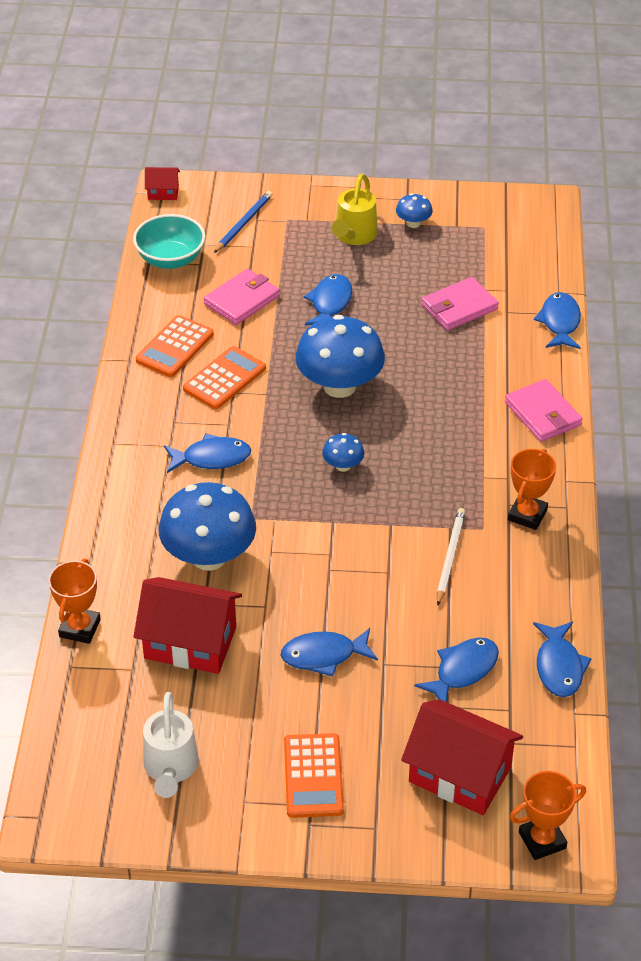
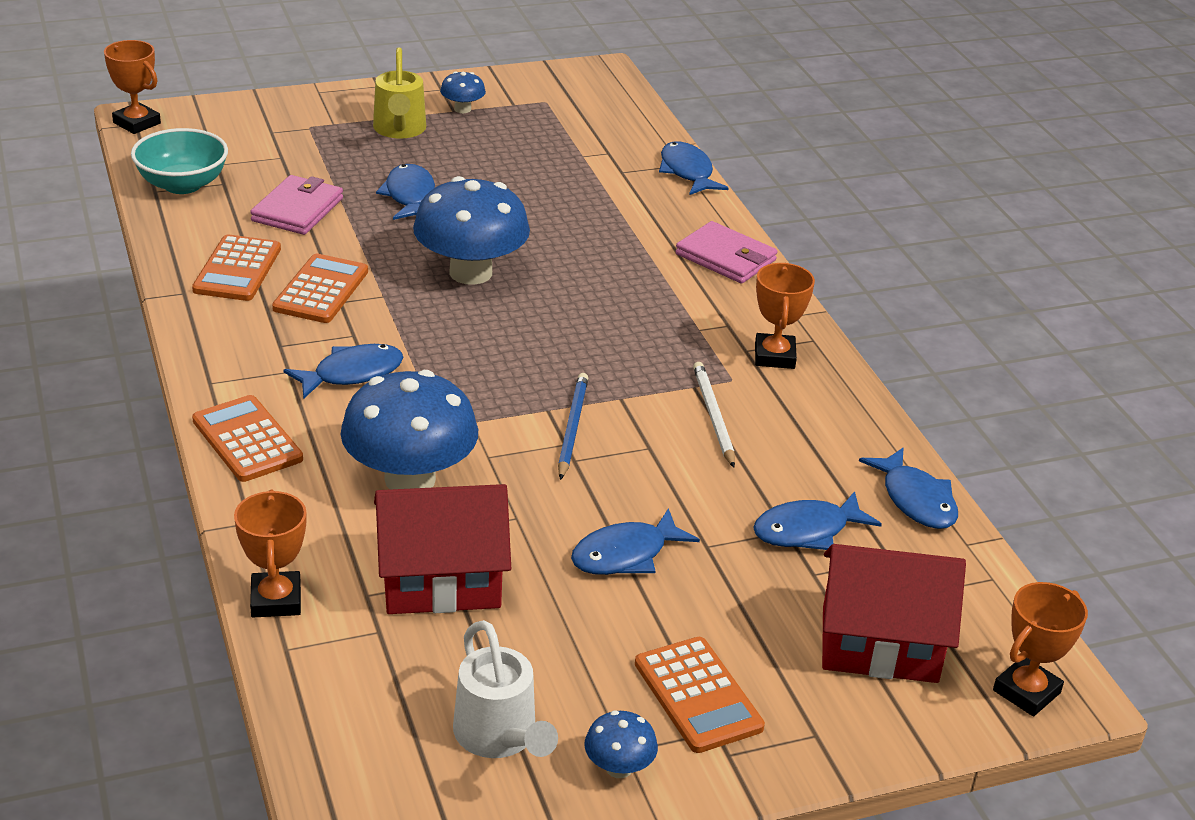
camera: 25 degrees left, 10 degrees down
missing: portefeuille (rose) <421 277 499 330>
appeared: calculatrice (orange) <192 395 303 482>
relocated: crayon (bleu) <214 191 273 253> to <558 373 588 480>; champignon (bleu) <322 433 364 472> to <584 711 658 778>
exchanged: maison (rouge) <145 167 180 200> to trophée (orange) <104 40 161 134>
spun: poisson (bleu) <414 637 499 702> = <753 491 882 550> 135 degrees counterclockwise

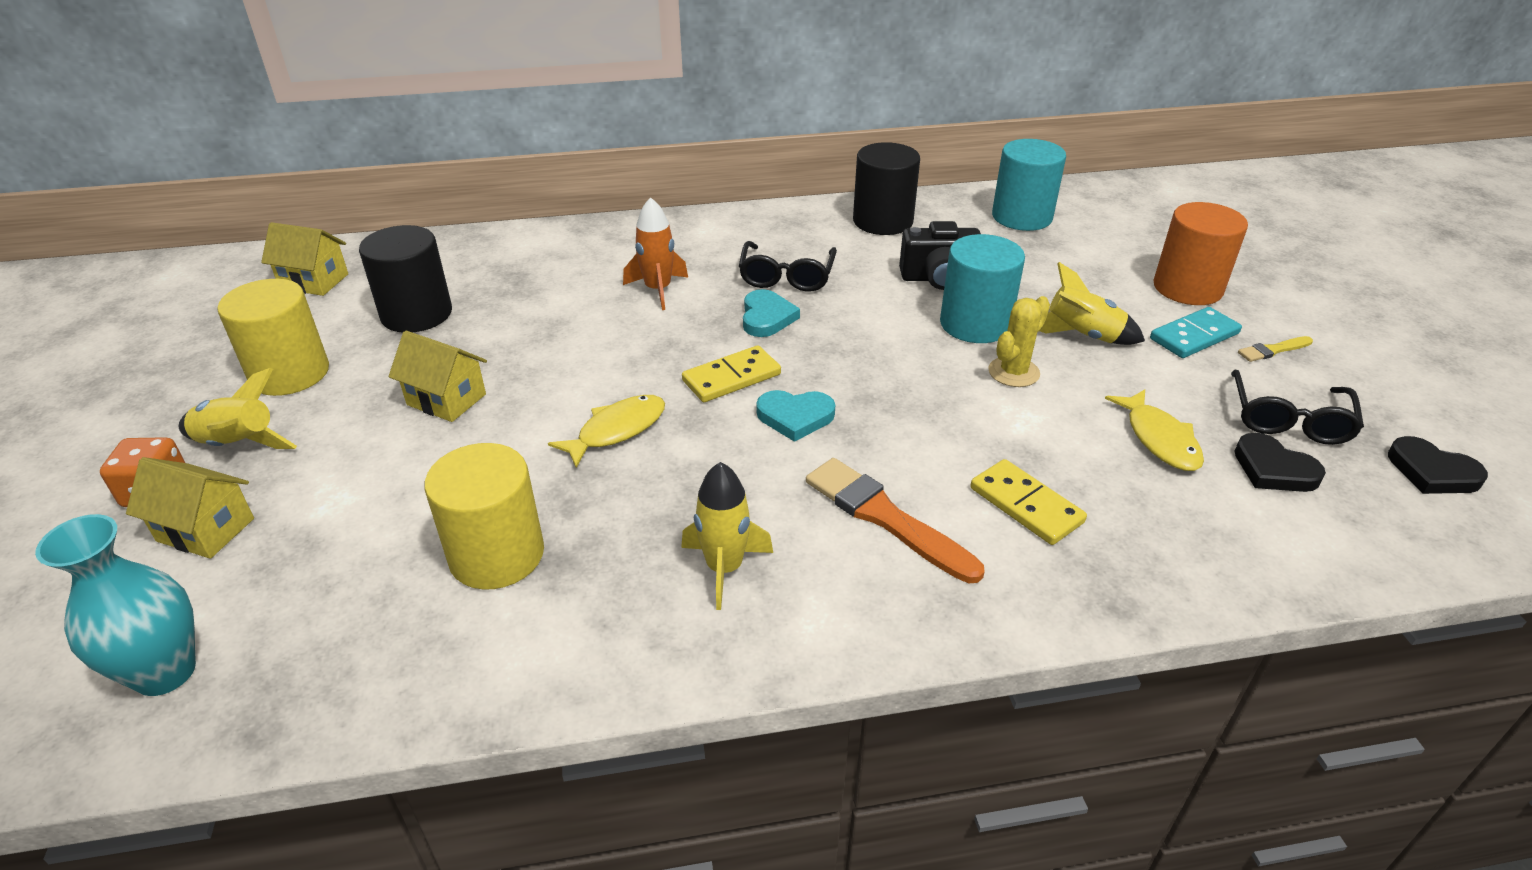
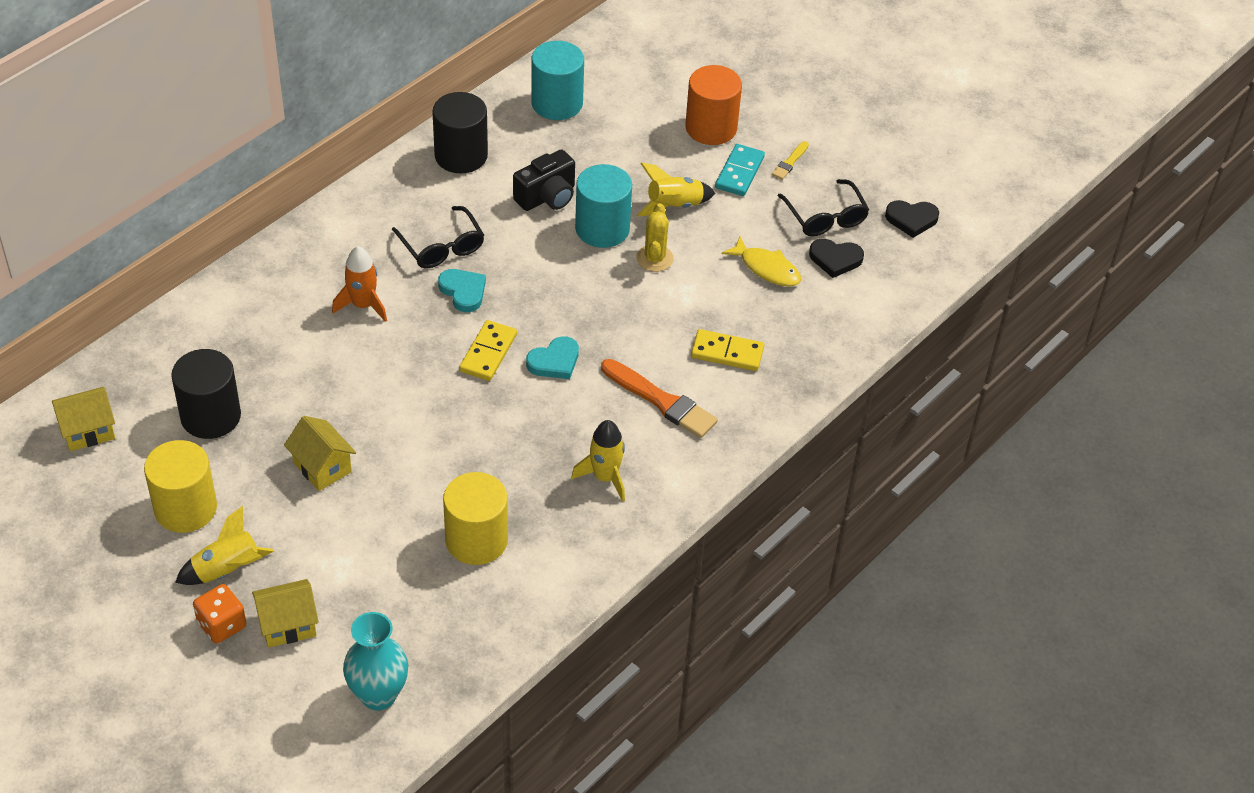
camera: 40 degrees left, 10 degrees up
missing: poisson (jaune) <548 395 665 468>
spun: maison (jaune) <389 331 487 422> = <284 416 356 491> 60 degrees clockwise; pinceau (orange) <806 458 985 583> = <601 359 718 438> 150 degrees counterclockwise

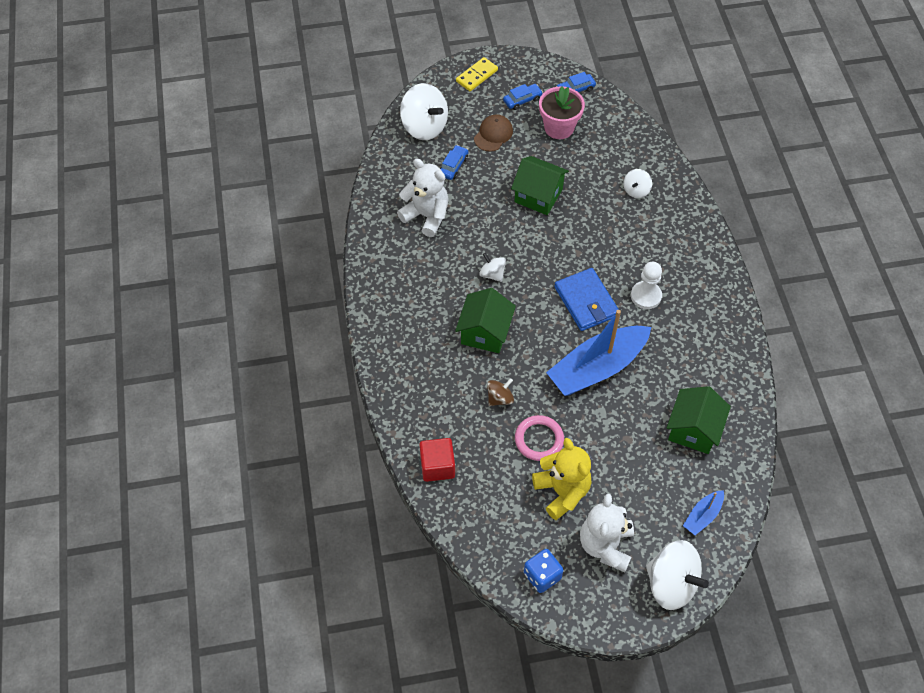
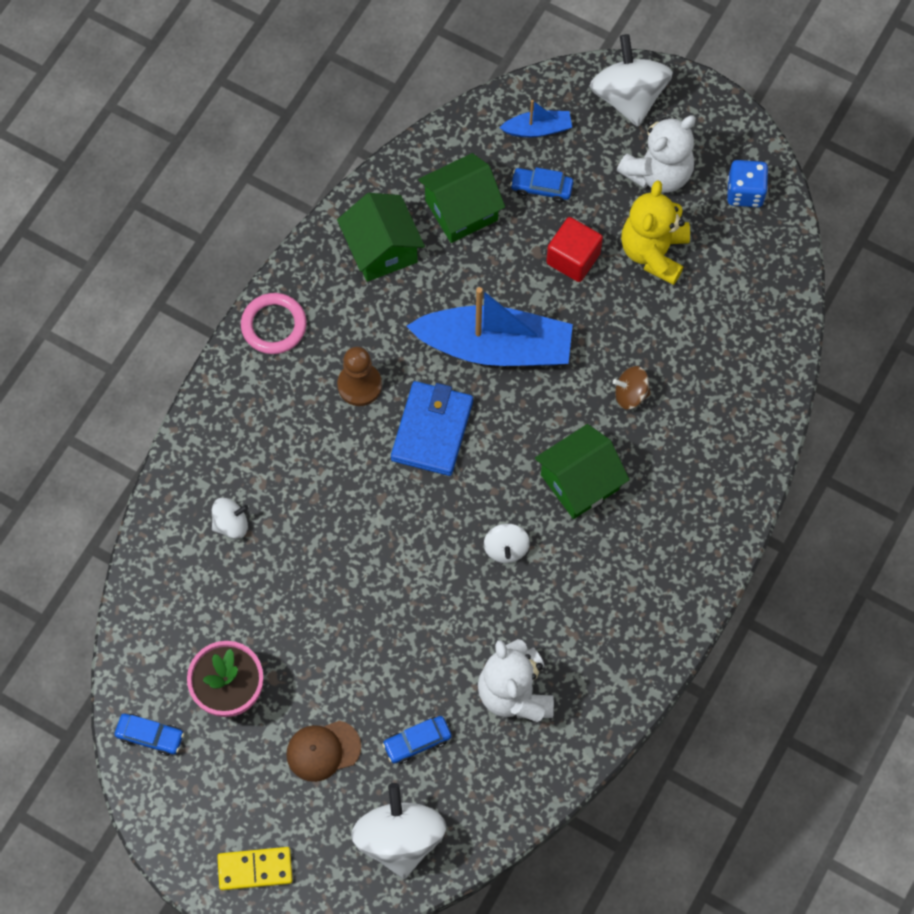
camera: 140 degrees left, 10 degrees up
relocated: cube (rouge) <419 438 455 482> to <546 217 603 282>; voiture (bleu) <503 84 543 110> to <510 167 573 203>; maison (vert) <511 156 569 215> to <337 193 425 282>; anneau (rose) <515 415 564 461> to <241 293 307 354>
colour: pion (blanc) <631 262 662 309> to pion (marron) <337 347 382 406>

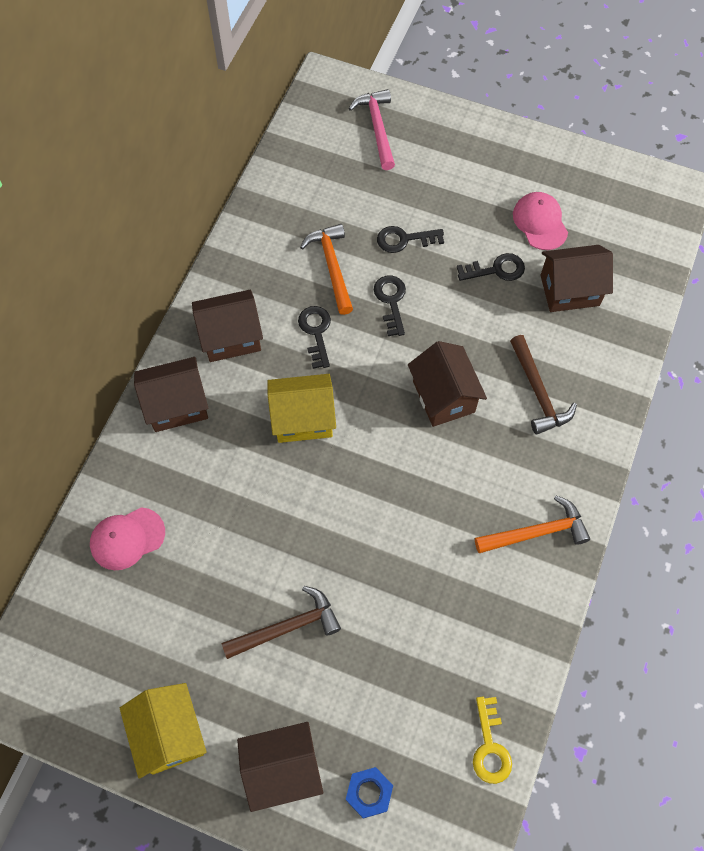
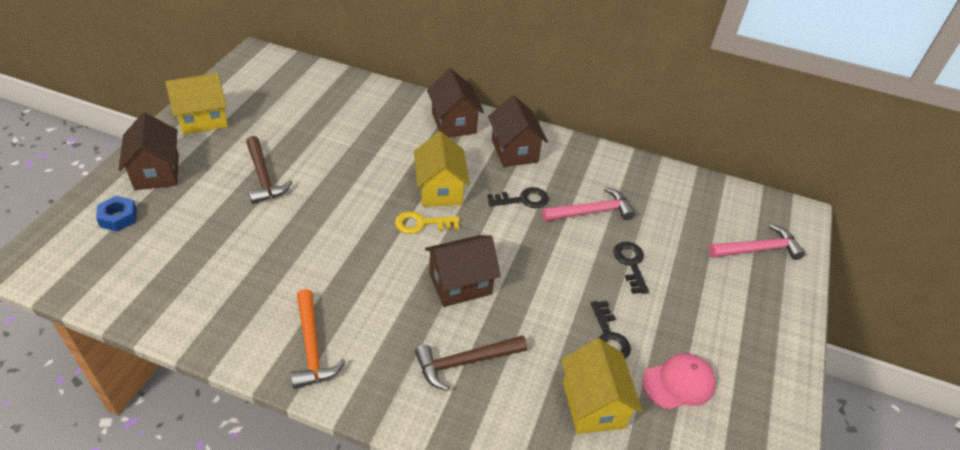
camera: 85 degrees right, 20 degrees down
missing: casquette (rose) <90 507 165 570>; clé (noir) <374 275 406 336>
relocated: clé (jaune) <473 697 512 784> to <395 211 460 234>
colour: marteau (orange) <300 224 353 315> to marteau (rose) <542 187 635 222>; maison (marron) <540 245 613 312> to maison (jaune) <561 338 643 434>

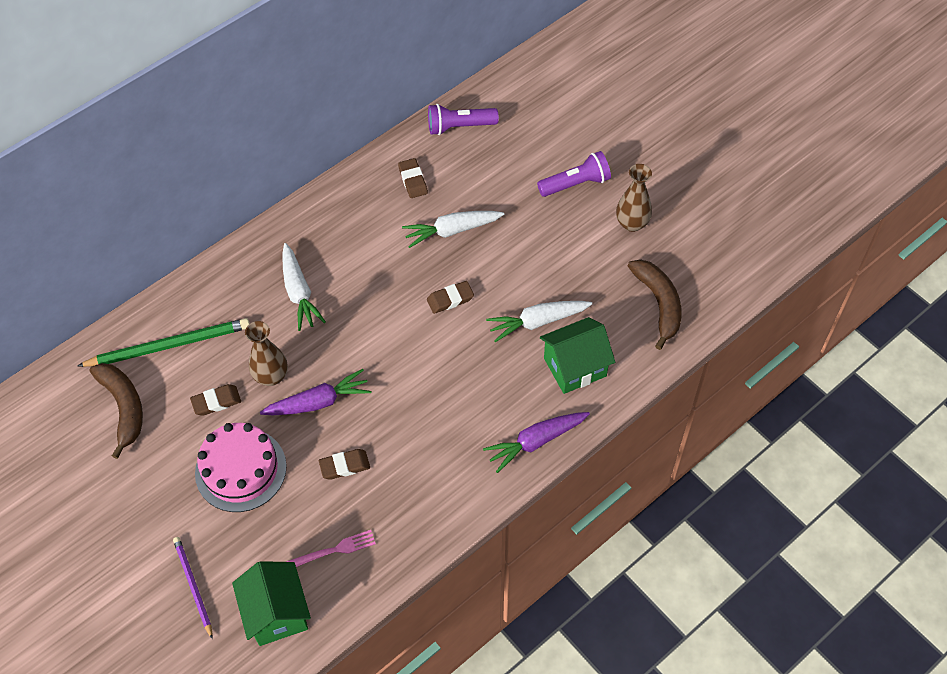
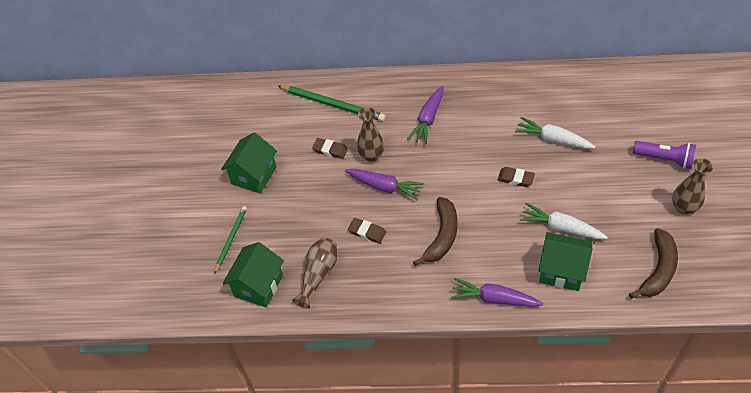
camera: 45 degrees right, 5 degrees down
missing: gâteau (rose) <195 423 287 512>; gomme (marron) <398 158 428 198>; lampe de poche (violet) <428 104 499 135>
appeared: maison (vert) <221 132 277 193>
relocated: banane (marron) <89 363 143 459> to <413 197 458 266>
exchanged: fourchette (rose) <286 530 376 567> to vase (marron) <292 237 338 308>
colour: crayon (violet) <173 537 213 639> to crayon (vert) <214 206 247 274>; carotte (blanc) <283 243 326 331> to carotte (violet) <407 86 444 144>

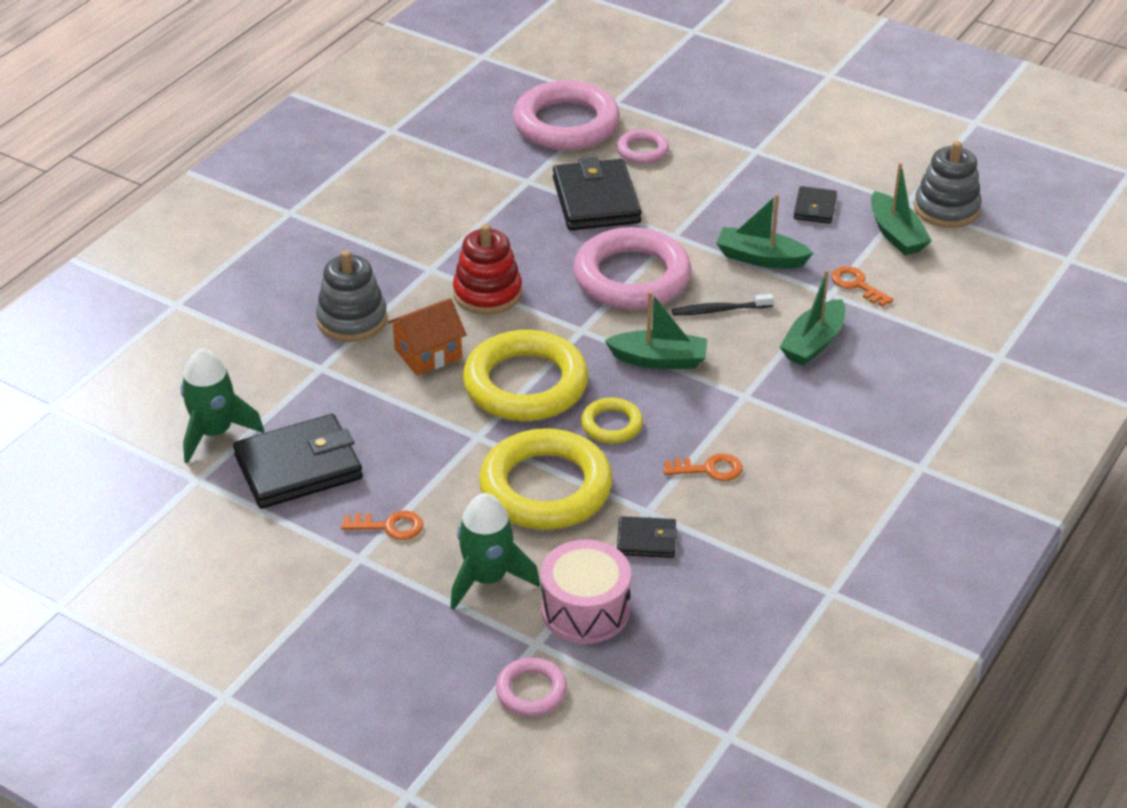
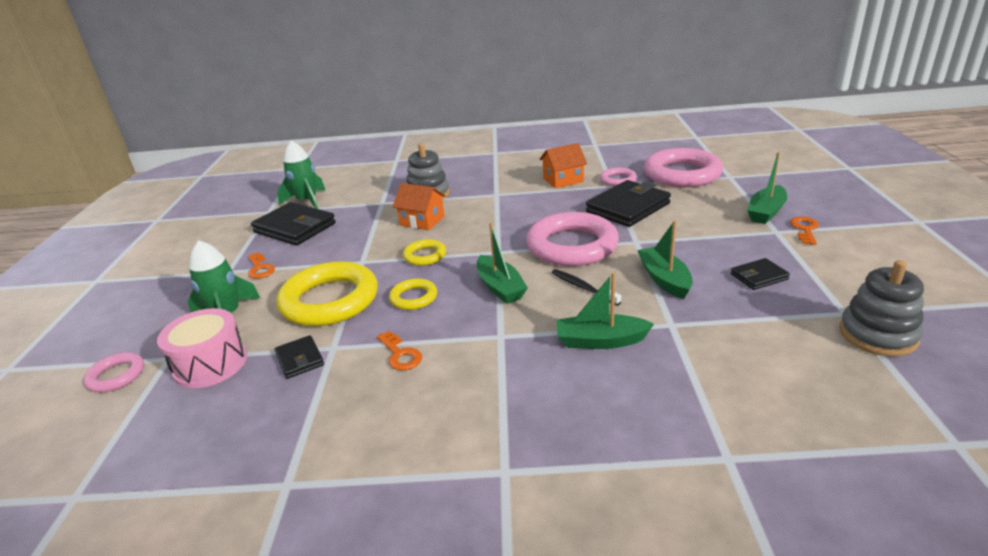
camera: 60 degrees right, 10 degrees down
missing: jouet à empiler (rouge) <453 224 522 315>
appeared: maison (orange) <540 143 587 188>
relocated: anneau (rose) <616 129 669 164> to <600 168 637 187>; clé (orange) <831 266 893 307> to <790 217 819 245>; bateau (vert) <871 162 932 255> to <747 152 787 224>
size: anneau (jaune) <463 330 588 421> = <403 239 446 266> x0.48

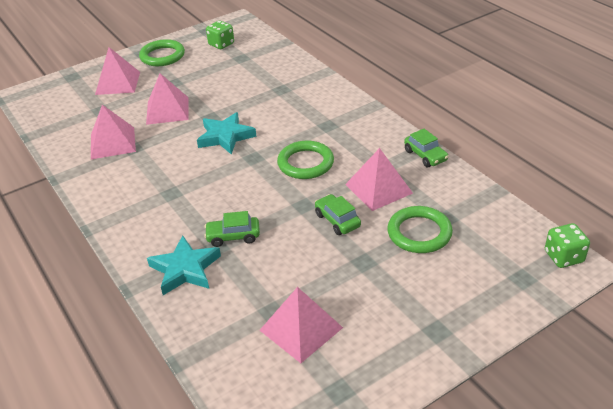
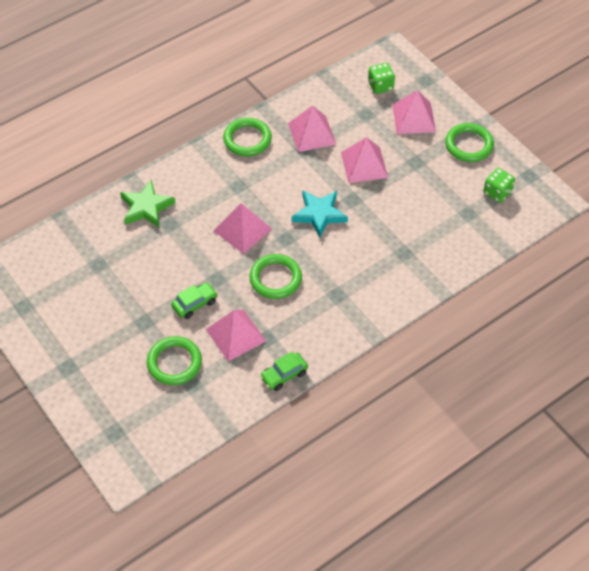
camera: 85 degrees right, 15 degrees up
missing: voiture (vert) <204 211 260 247>
appeared: anneau (vert) <223 118 272 156>
relocated: pyramide (rose) <260 287 343 363> to <214 203 272 254>; dé (vert) <545 223 590 268> to <368 63 395 94>
colour: étoile (turquoise) <147 235 221 295> to étoile (vert) <120 180 176 228>

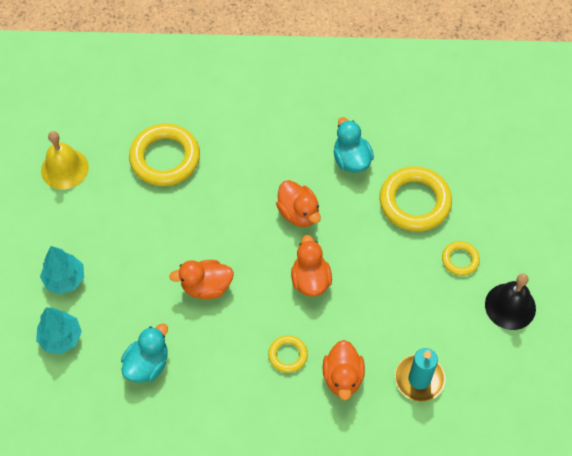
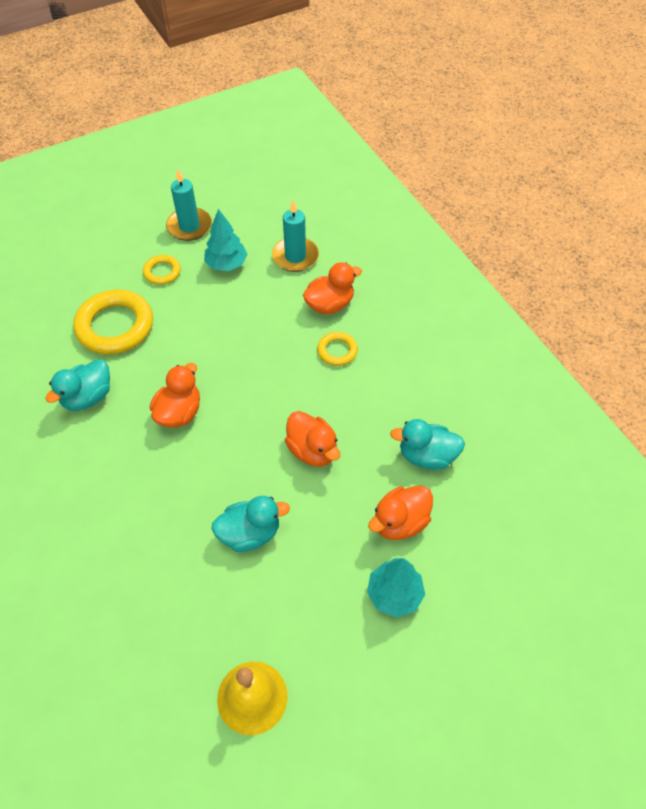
camera: 120 degrees left, 5 degrees down
missing: anneau (jaune) <129 124 200 186>
appeared: canard (turquoise) <211 496 290 552>
relocated: arbre (turquoise) <36 307 82 354> to <204 209 248 271>; canard (orange) <291 235 332 296> to <368 486 433 540>
exchanged: cloche (noir) <485 273 536 330> to bougie (turquoise) <166 169 212 241>

